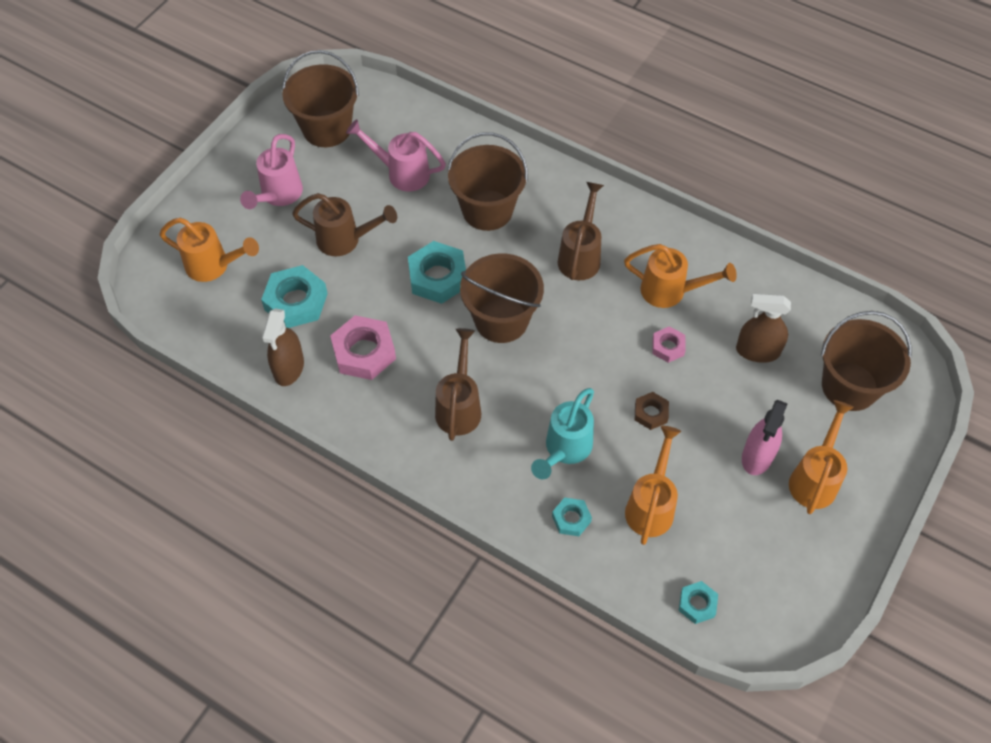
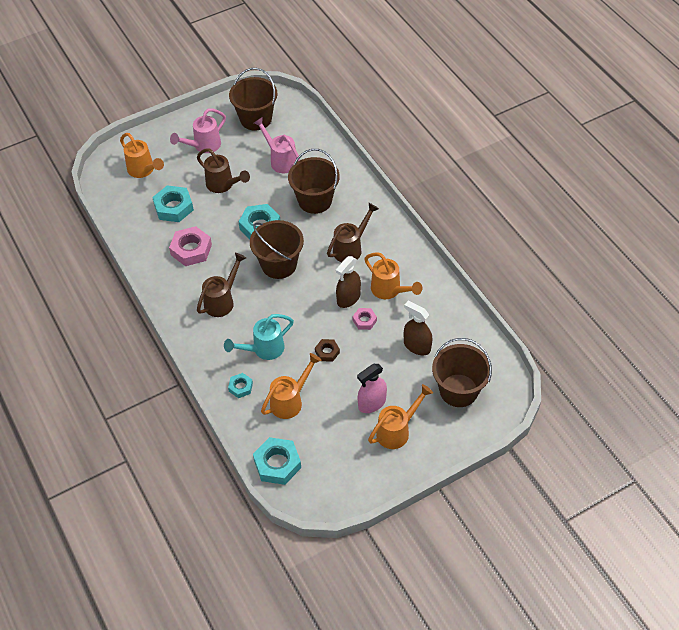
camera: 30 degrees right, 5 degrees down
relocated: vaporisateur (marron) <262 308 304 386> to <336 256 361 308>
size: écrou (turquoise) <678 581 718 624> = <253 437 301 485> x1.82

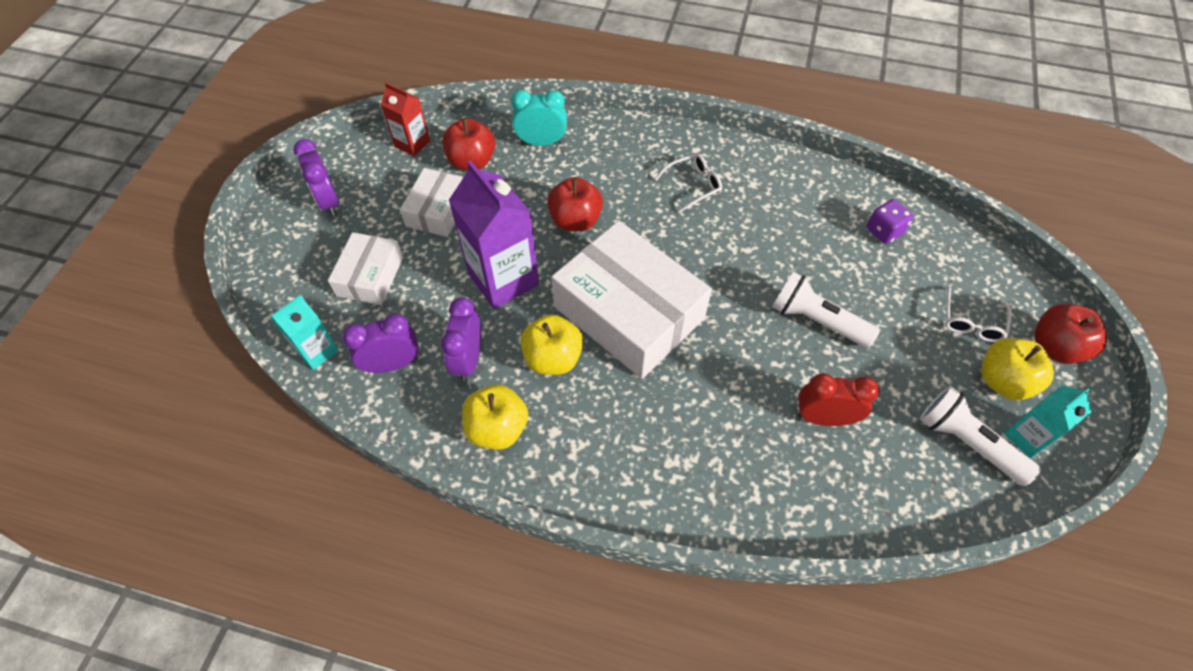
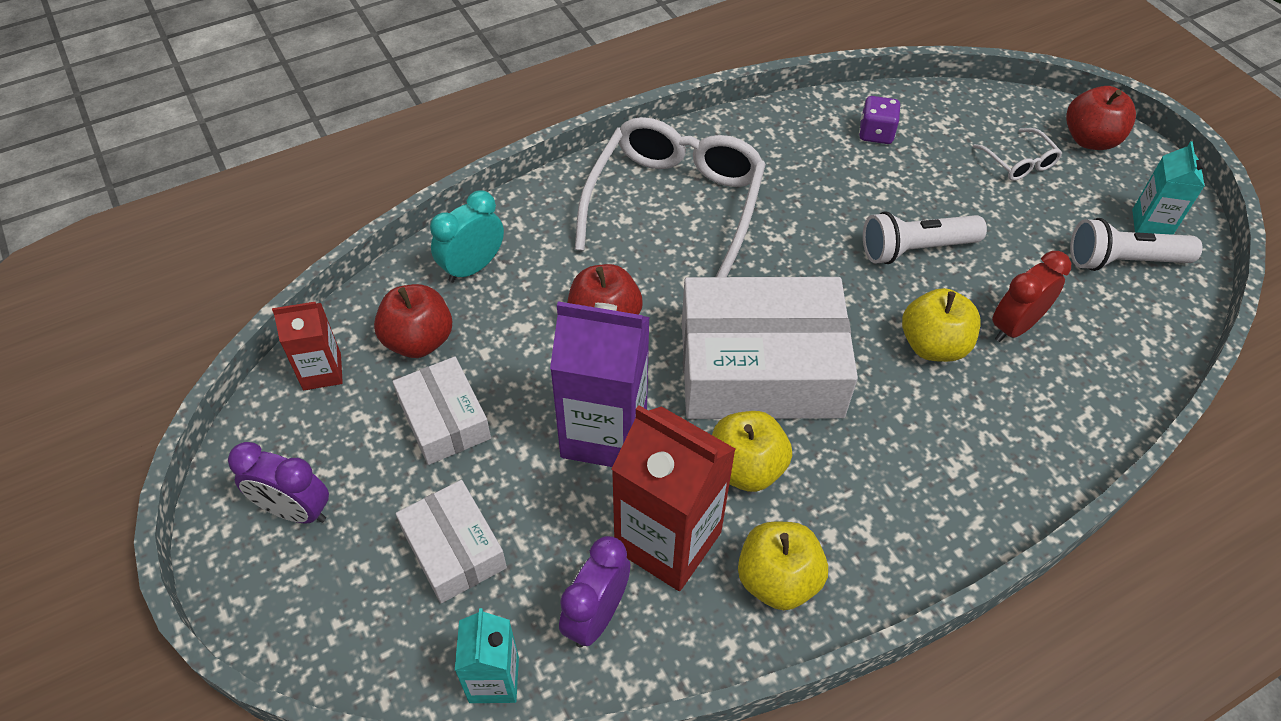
camera: 45 degrees left, 5 degrees down
relocated: pomme (jaune) <981 338 1054 400> to <902 288 981 362>
exchanged: réveil (violet) <441 297 481 381> to brique de lait (rouge) <612 405 736 591>
size: lunettes (blanc) <655 153 722 213> = <575 117 766 277> x2.33

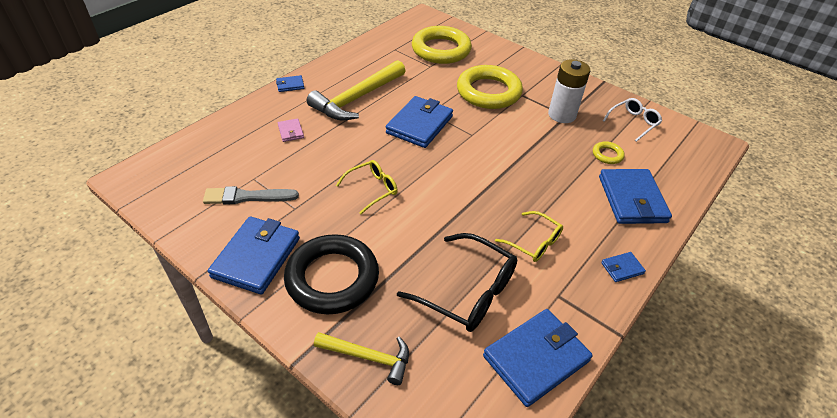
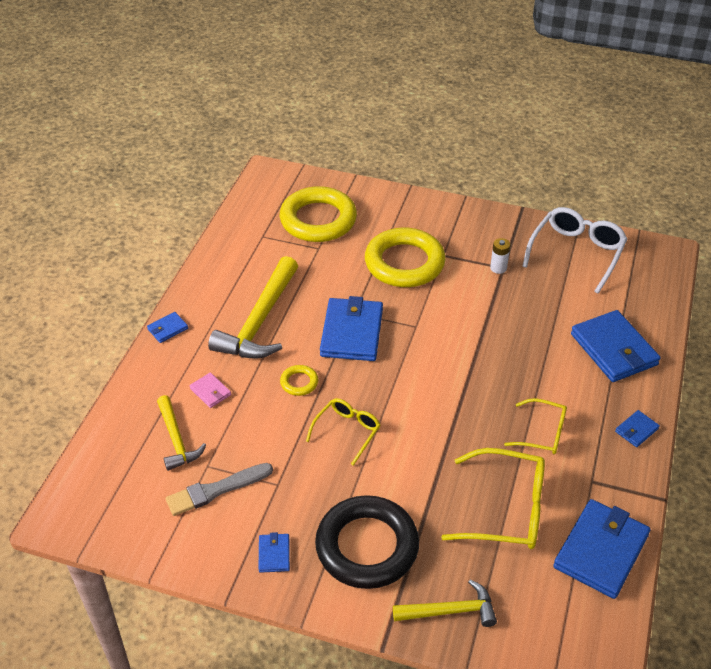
camera: 20 degrees left, 0 degrees up
appeared: marteau (jaune) <157 395 206 471>
relocated: anneau (jaune) <593 141 625 164> to <280 365 319 396>
colour: lunettes (noir) <397 233 517 332> to lunettes (jaune) <441 448 545 549>
size: portefeuille (bleu) <208 216 300 295> = <259 532 290 573> x0.46; pile (blanc) <548 59 590 123> = <490 238 510 274> x0.50; lunettes (blanc) <603 98 662 142> = <522 207 627 294> x1.66

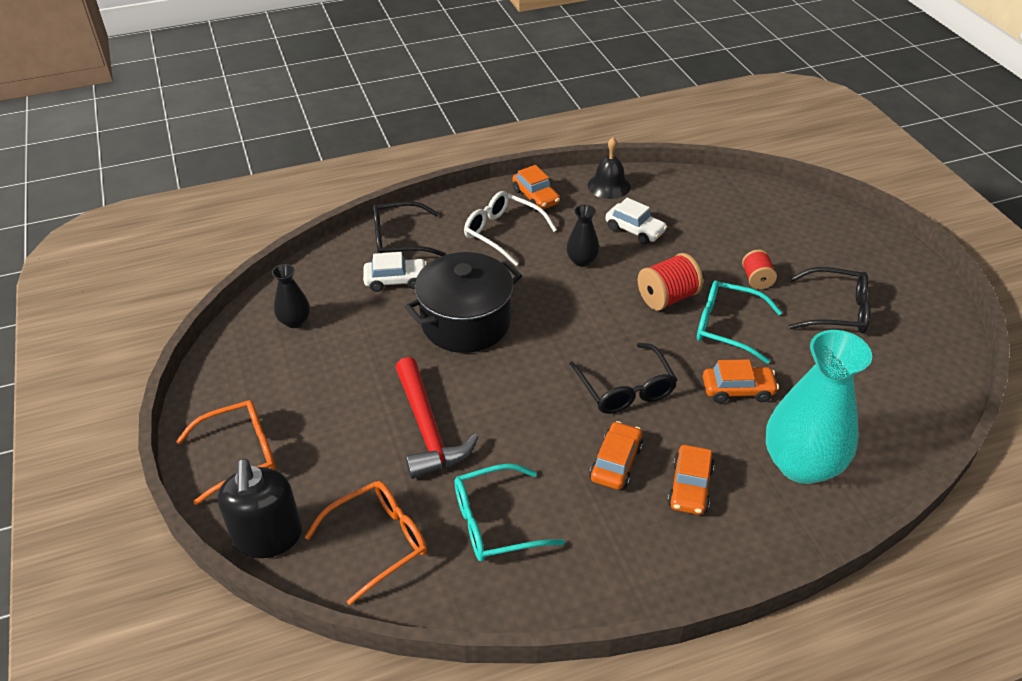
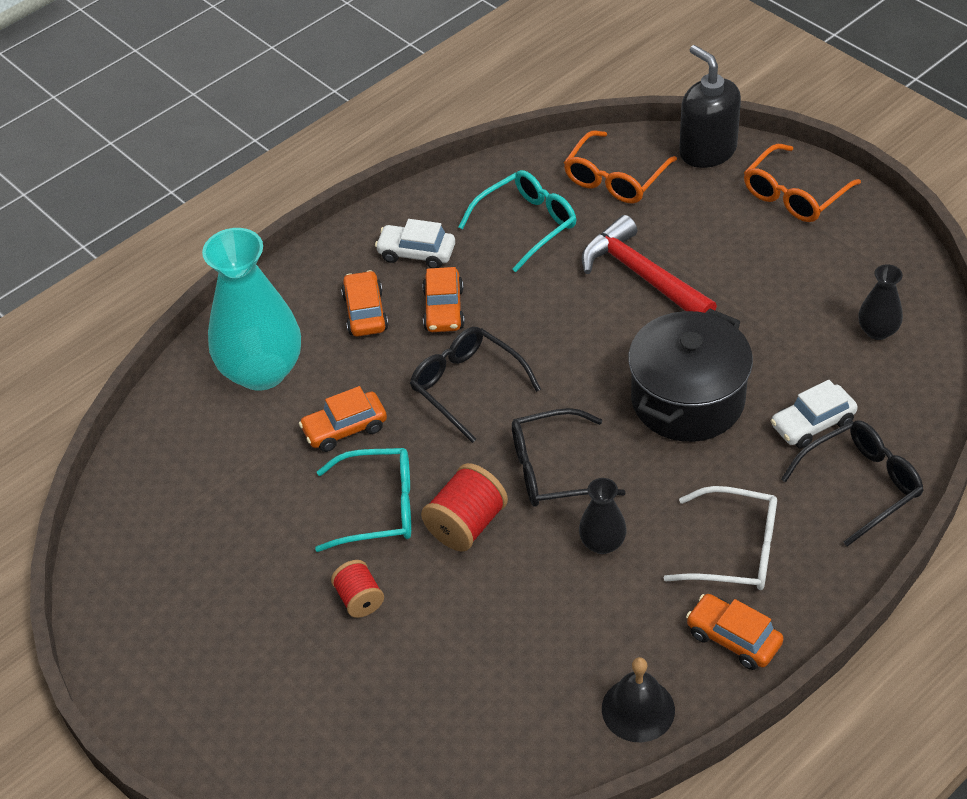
camera: 160 degrees right, 5 degrees up
relocated: voiture (blanc) <606 198 667 245> to <375 219 455 268>; lunettes (noir) <789 267 871 333> to <512 408 626 507>

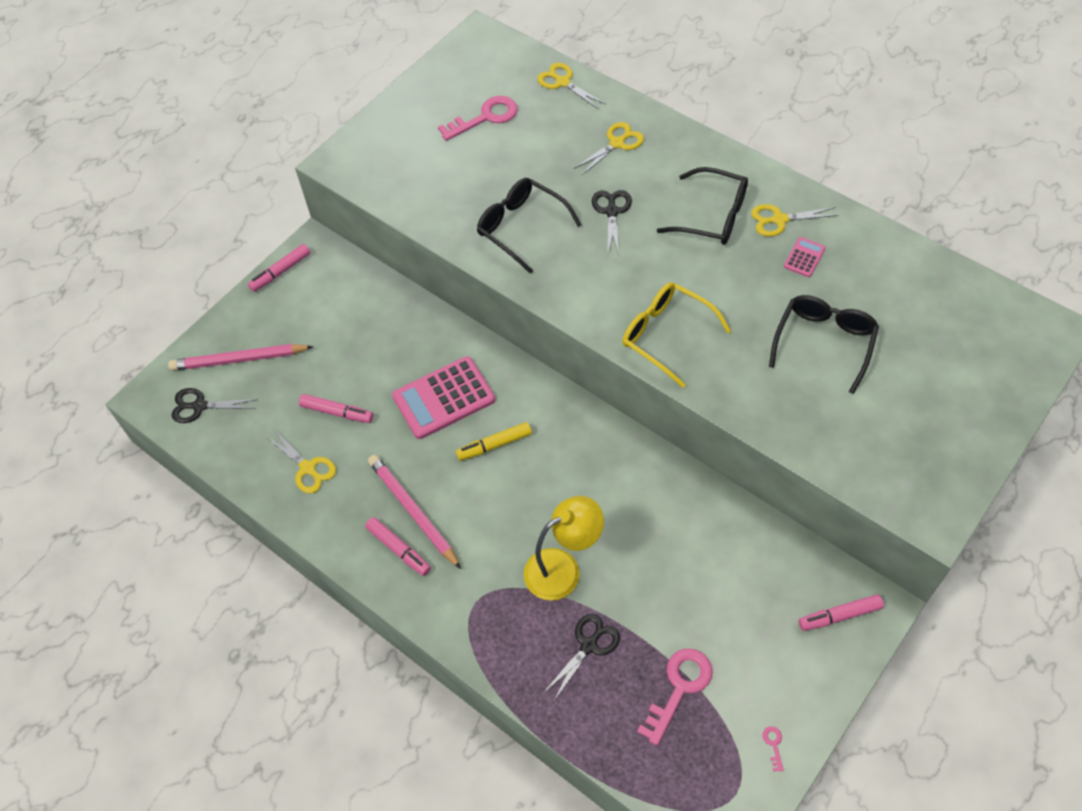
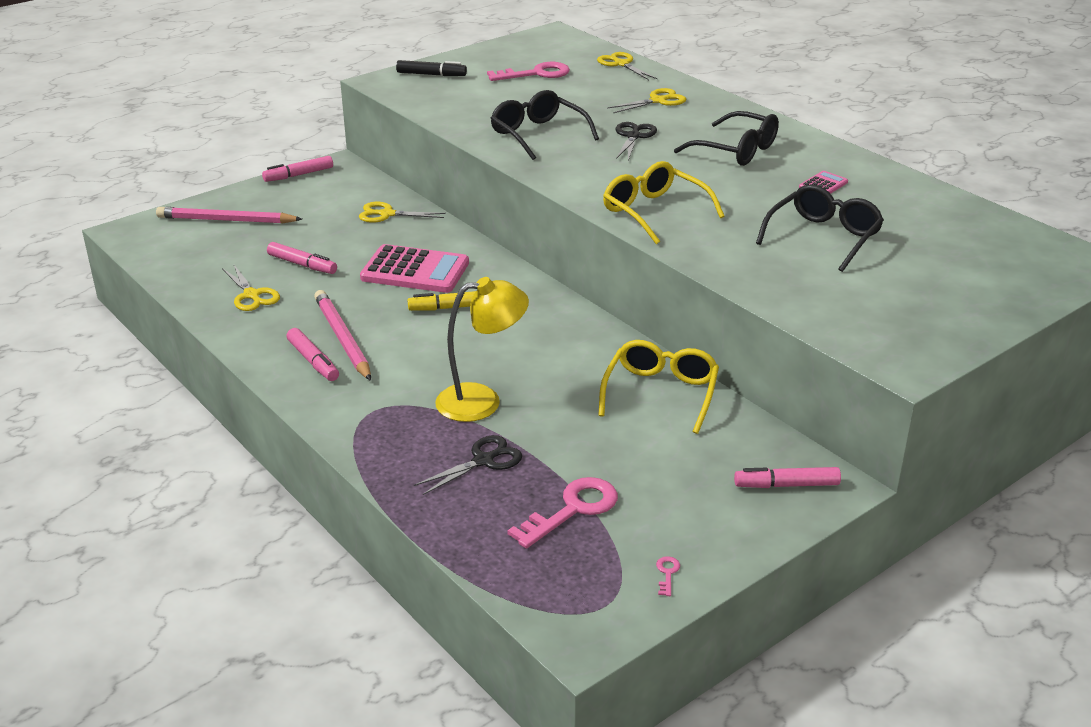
camera: 10 degrees right, 25 degrees down
missing: ciseaux (noir) <171 388 258 423>
appeared: feutre (noir) <396 60 467 76>; lunettes (jaune) <598 340 719 434>
relocated: ciseaux (jaune) <751 204 839 237> to <359 202 446 223>
spun: calculatrice (rose) <392 357 495 439> = <360 244 469 293> 150 degrees counterclockwise

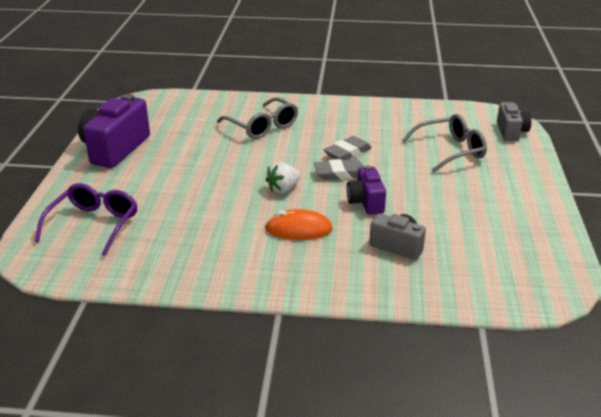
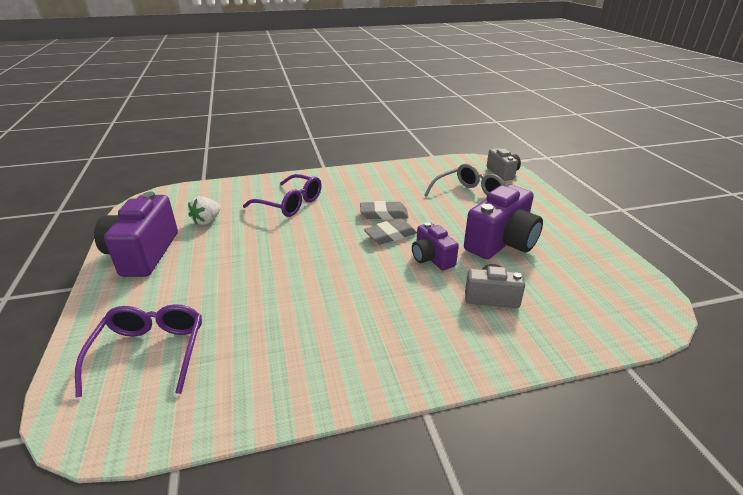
camera: 20 degrees left, 0 degrees up
missing: souris (orange) <265 209 333 240>
appeared: appareil photo (violet) <464 185 543 259>
relocated: fraise (blanc) <266 162 300 194> to <188 196 221 225>
colour: lunettes (gris) <217 97 298 139> to lunettes (violet) <243 174 322 217>
spun: gomme (gris) <324 136 372 160> = <360 201 409 220> 60 degrees clockwise

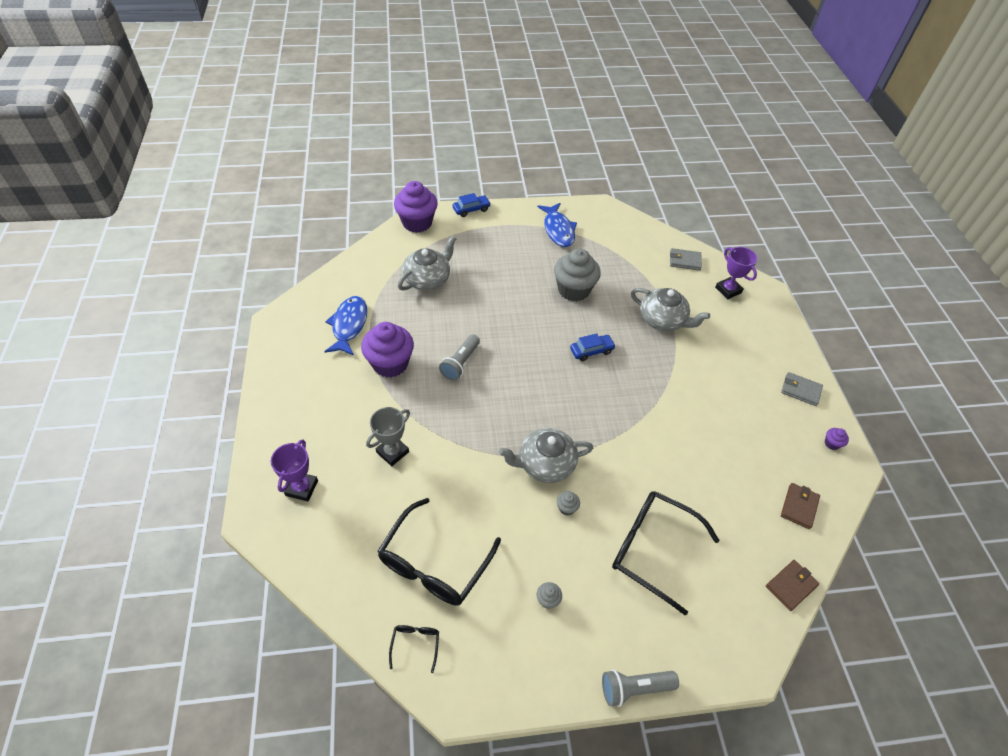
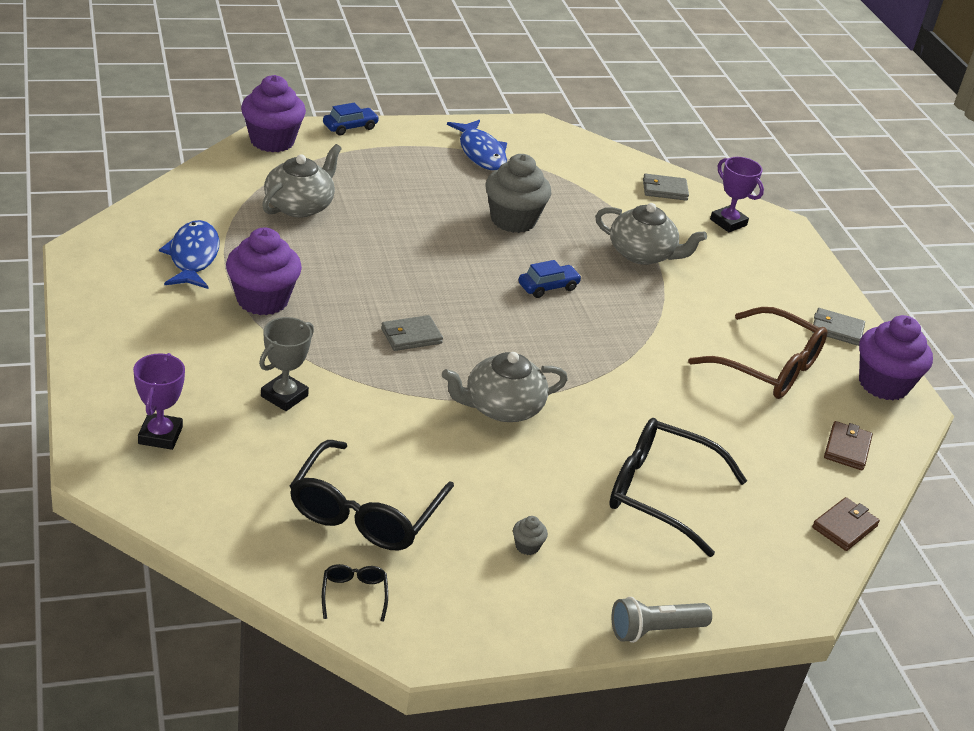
camera: 10 degrees left, 15 degrees down
missing: lampe de poche (gris) <439 334 480 381>; muffin (gris) <557 491 580 515>
appeared: portefeuille (gris) <381 315 443 351>; lunettes (marron) <688 307 828 399>
size: muffin (violet) <825 428 849 450> = <859 315 933 401> x2.49

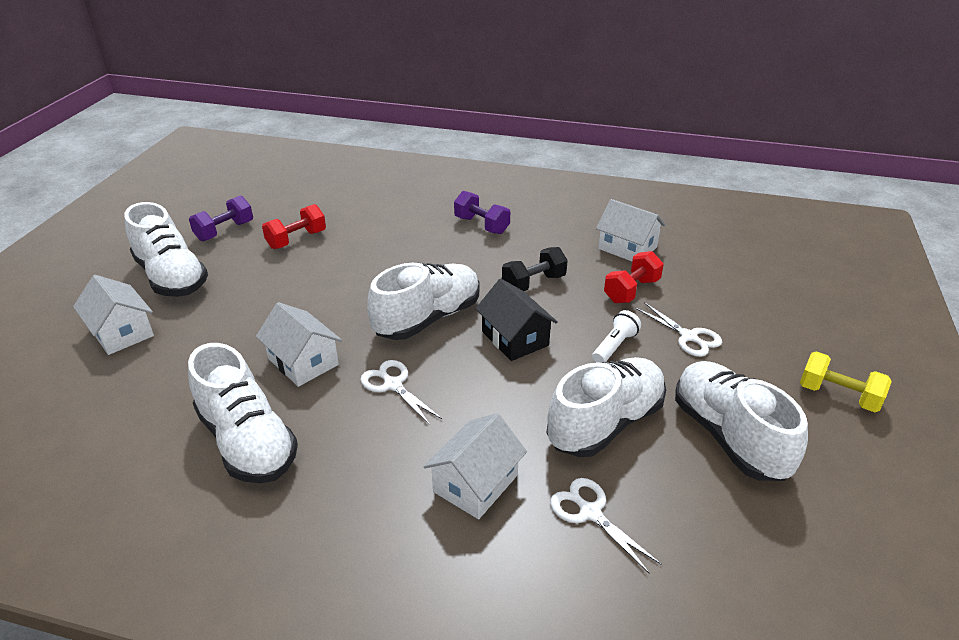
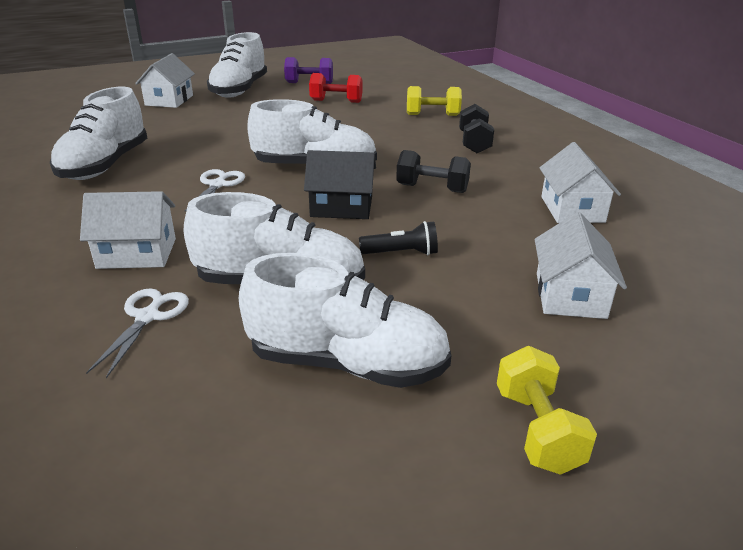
camera: 50 degrees right, 5 degrees down
missing: haltère (rouge) <604 251 664 303>; ciseaux (blanc) <635 302 722 357>
appeared: haltère (jaune) <407 86 462 116>
relocated: maison (blanc) <256 302 342 387> to <535 212 627 319>
colour: haltère (violet) <454 191 510 234> to haltère (noir) <459 104 494 153>; lampe de poche (blanc) <592 310 641 363> to lampe de poche (noir) <359 221 438 255>
spun: maison (noir) <475 279 558 361> = <304 150 376 219> 75 degrees clockwise; chaussure (blanc) <675 361 808 481> = <239 253 452 388> 75 degrees clockwise

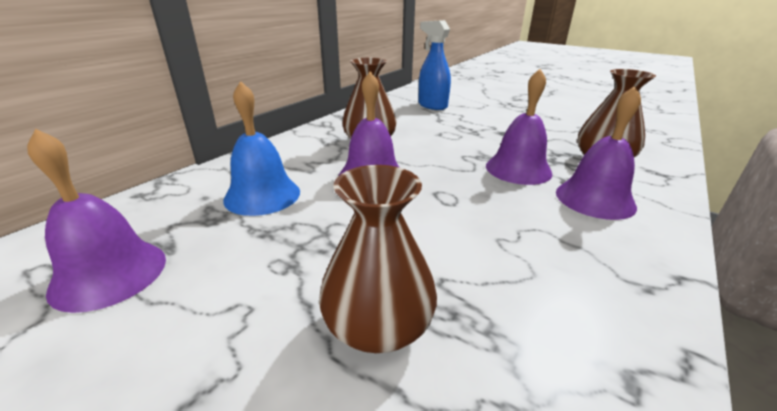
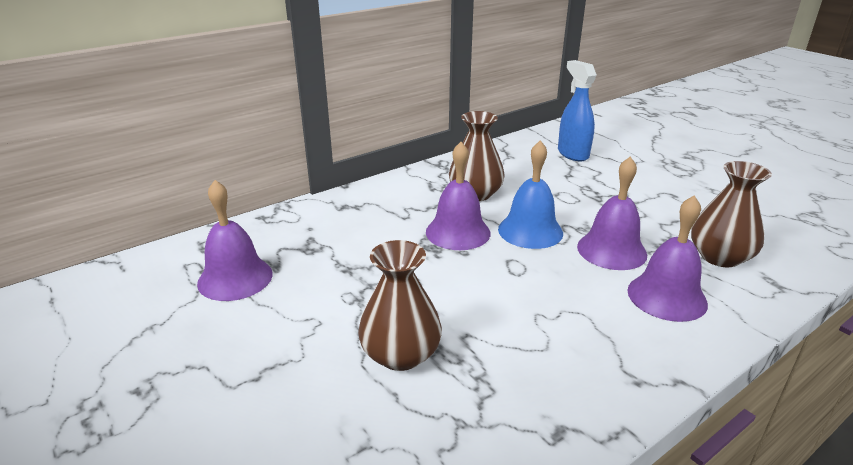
camera: 20 degrees right, 0 degrees up
relocated: cloche (bleu) <223 81 300 216> to <498 140 563 249>

